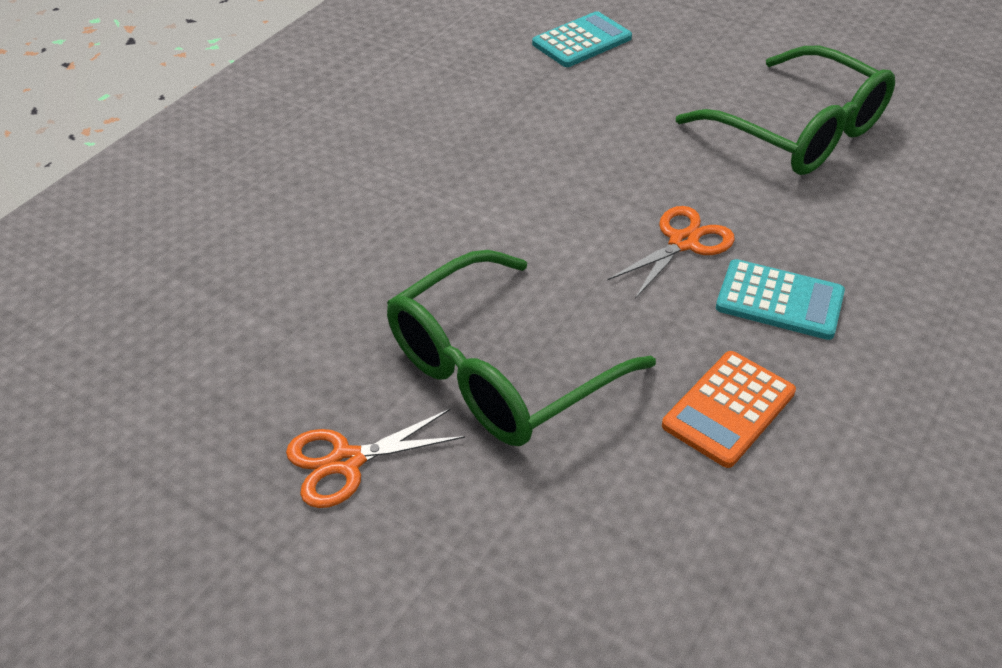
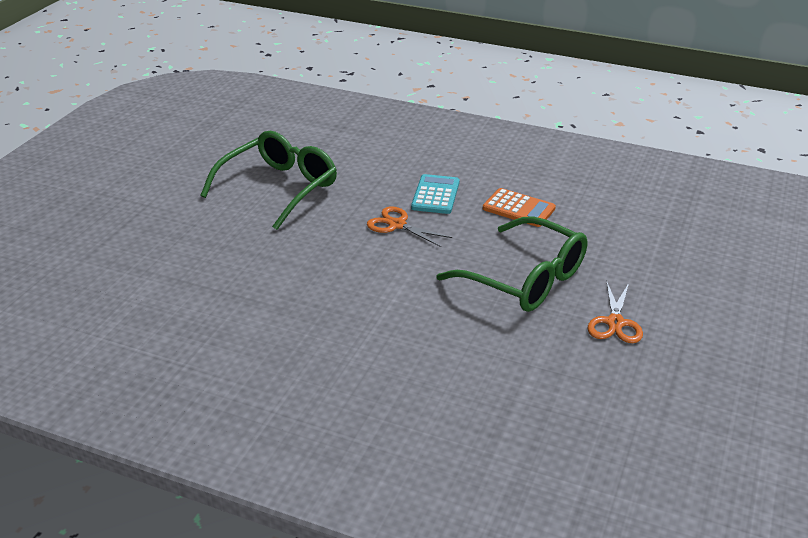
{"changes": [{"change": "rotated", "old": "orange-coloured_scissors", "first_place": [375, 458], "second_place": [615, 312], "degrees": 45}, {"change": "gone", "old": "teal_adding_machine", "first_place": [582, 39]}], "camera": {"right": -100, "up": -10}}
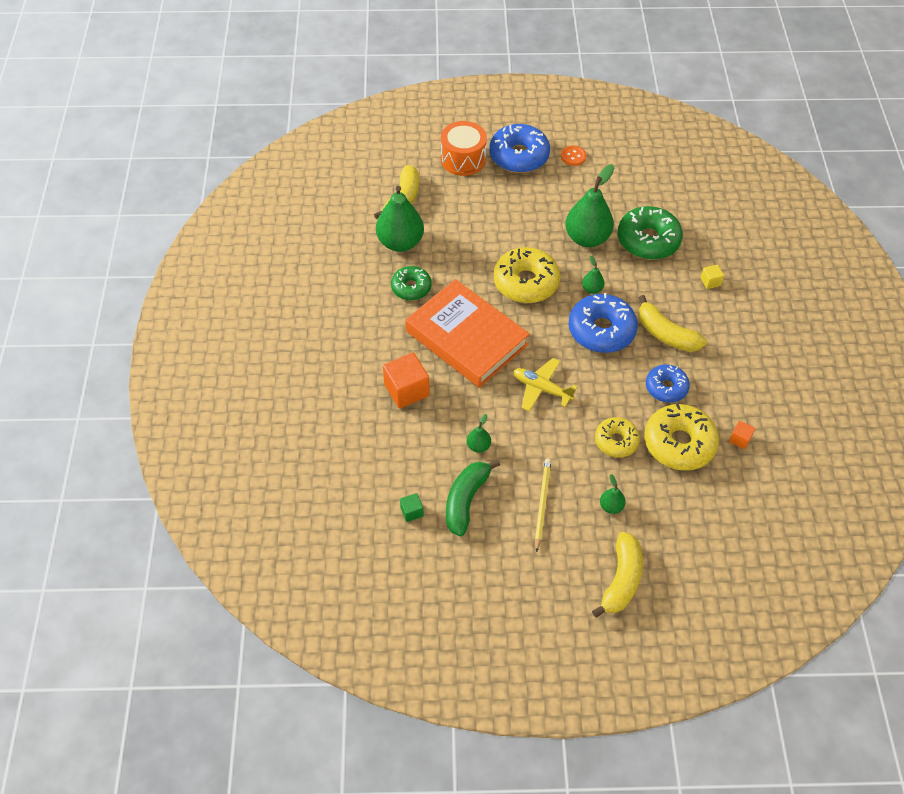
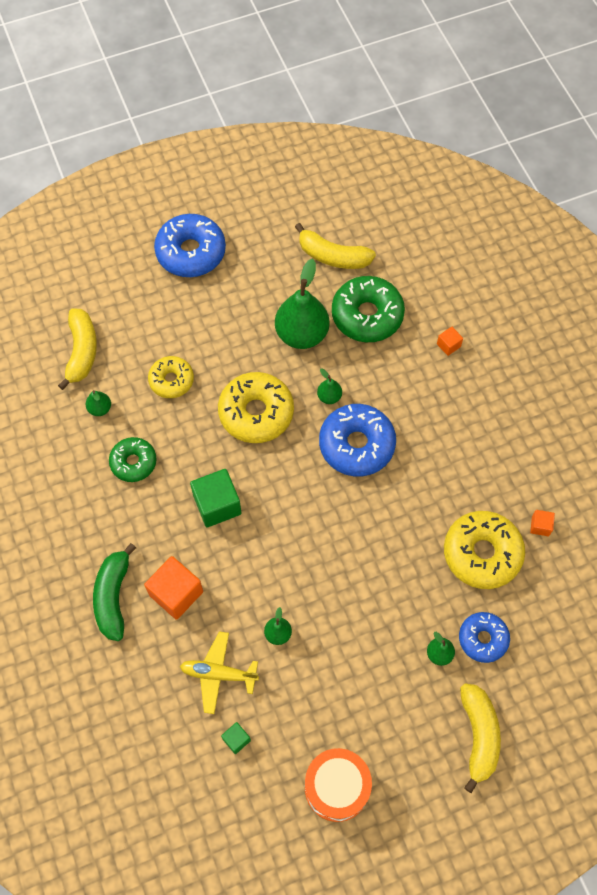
{"changes": [{"change": "scaled", "old": "emerald_toy_pear", "first_place": [400, 219], "second_place": [98, 403], "factor": 0.45}, {"change": "swapped", "old": "orange-coloured_hardback", "new": "emerald_block", "first_place": [467, 333], "second_place": [215, 498]}, {"change": "shifted", "old": "orange-coloured_toy_drum", "first_place": [464, 148], "second_place": [338, 785]}, {"change": "shifted", "old": "emerald_banana_fruit", "first_place": [473, 497], "second_place": [114, 592]}, {"change": "shifted", "old": "yellow_toy_plane", "first_place": [545, 384], "second_place": [219, 672]}, {"change": "gone", "old": "yellow_wooden_pencil", "first_place": [543, 505]}, {"change": "gone", "old": "orange-coloured_sewing_button", "first_place": [573, 156]}, {"change": "shifted", "old": "yellow_donut", "first_place": [617, 437], "second_place": [171, 377]}, {"change": "shifted", "old": "yellow_banana_fruit", "first_place": [672, 323], "second_place": [335, 246]}, {"change": "shifted", "old": "royal_blue_donut", "first_place": [668, 383], "second_place": [484, 637]}, {"change": "repainted", "old": "yellow_block", "new": "orange-coloured_block", "first_place": [712, 276], "second_place": [450, 341]}], "camera": {"right": -20, "up": 10}}
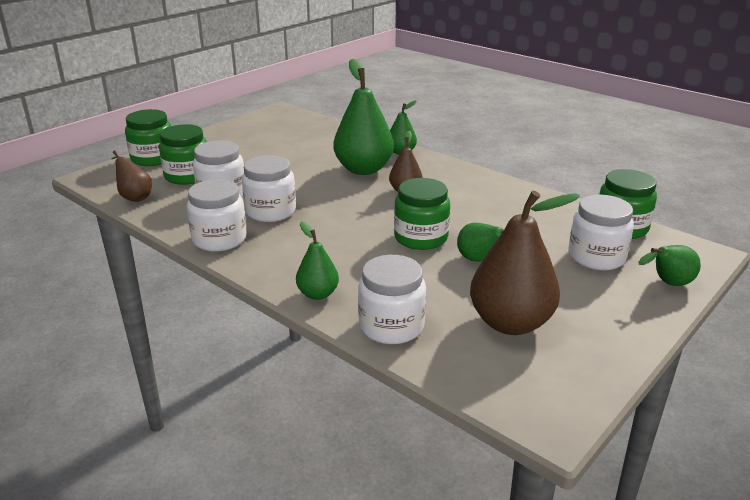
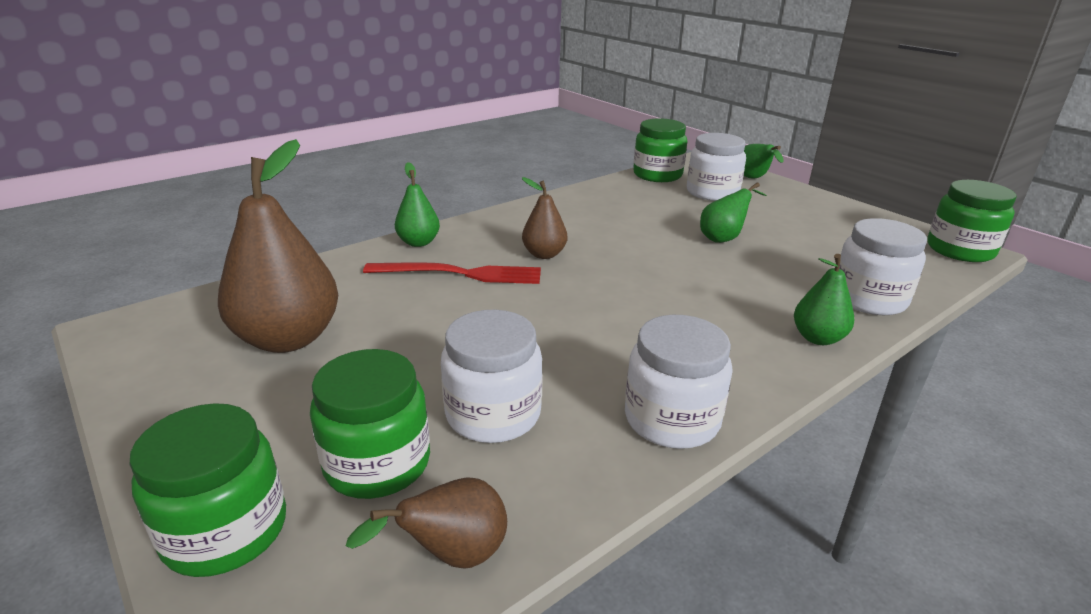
{"changes": [{"change": "gone", "old": "pure_white_preserve_jar", "first_place": [269, 188]}, {"change": "swapped", "old": "emerald_toy_pear", "new": "red_fork", "first_place": [363, 117], "second_place": [452, 273]}, {"change": "shifted", "old": "emerald_preserve_jar", "first_place": [422, 214], "second_place": [972, 221]}, {"change": "shifted", "old": "dark_brown_toy_pear", "first_place": [525, 262], "second_place": [278, 246]}], "camera": {"right": -80, "up": 0}}
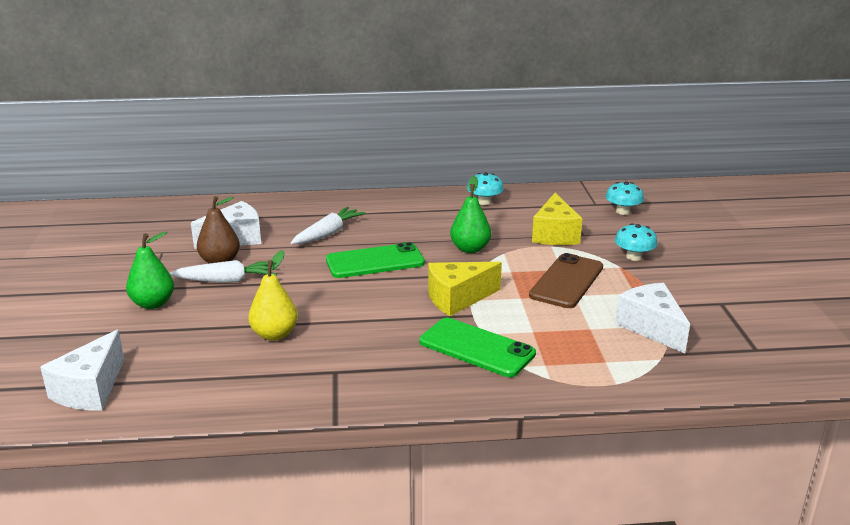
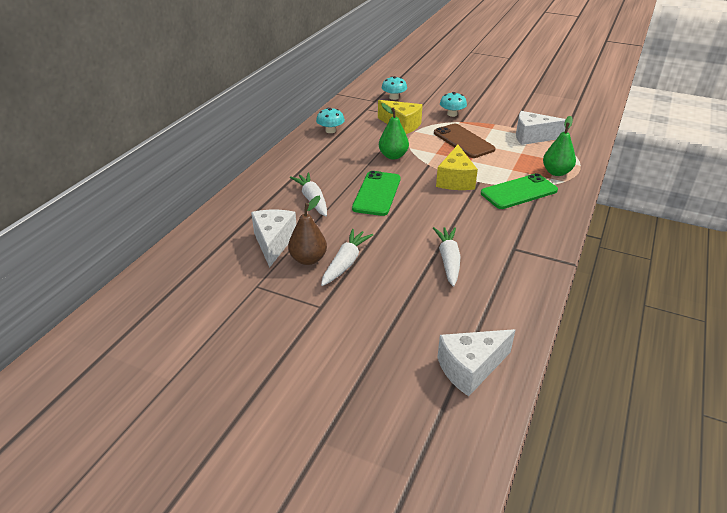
{"changes": [{"change": "rotated", "old": "pure_white_piece_of_cheese", "first_place": [82, 370], "second_place": [476, 362], "degrees": 105}, {"change": "shifted", "old": "emerald_toy_pear", "first_place": [150, 270], "second_place": [559, 146]}, {"change": "swapped", "old": "yellow_toy_pear", "new": "pure_white_carrot", "first_place": [273, 295], "second_place": [447, 256]}], "camera": {"right": -60, "up": 10}}
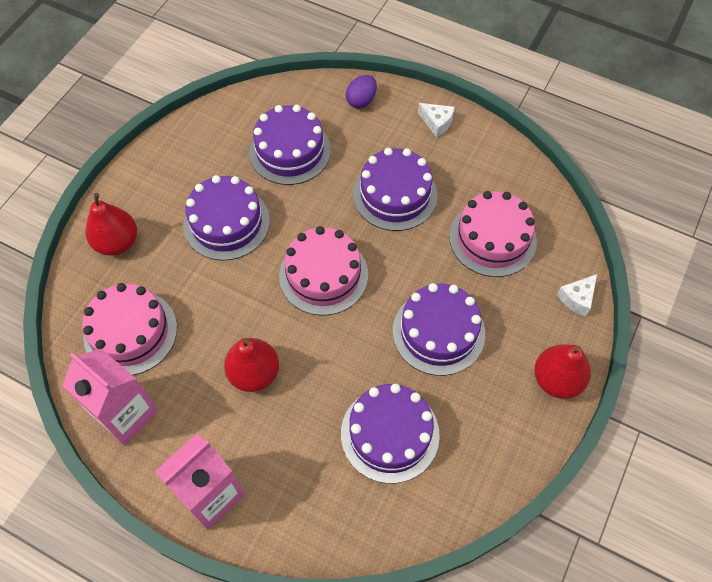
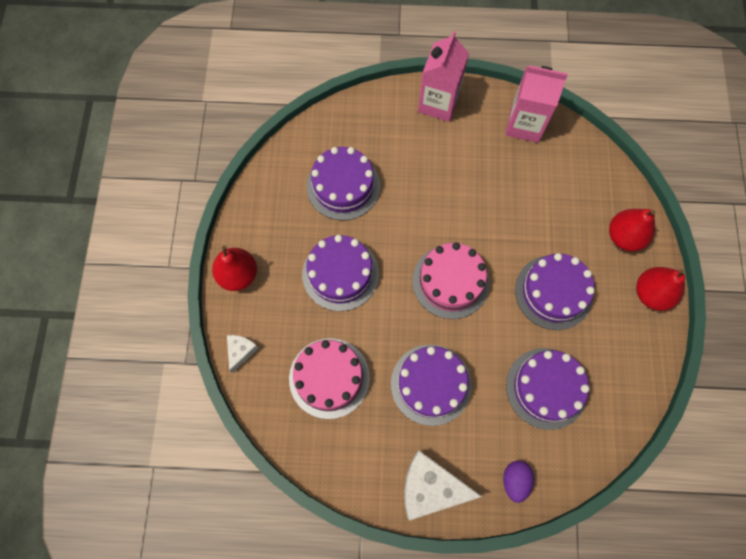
{"changes": [{"change": "gone", "old": "rose-pink_cake", "first_place": [129, 329]}, {"change": "shifted", "old": "red_toy_pear", "first_place": [251, 365], "second_place": [660, 289]}, {"change": "scaled", "old": "pure_white_piece_of_cheese", "first_place": [436, 120], "second_place": [443, 486], "factor": 1.95}], "camera": {"right": 155, "up": 10}}
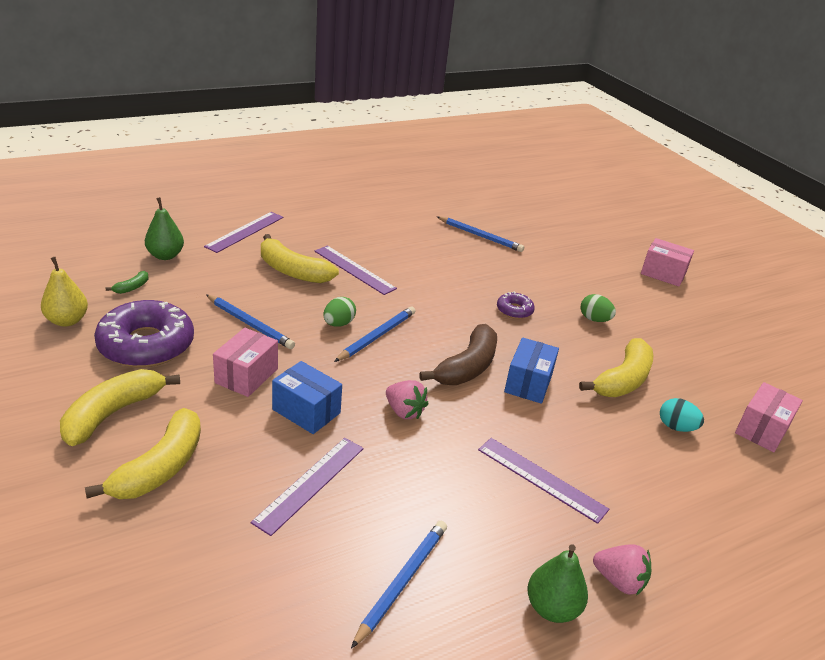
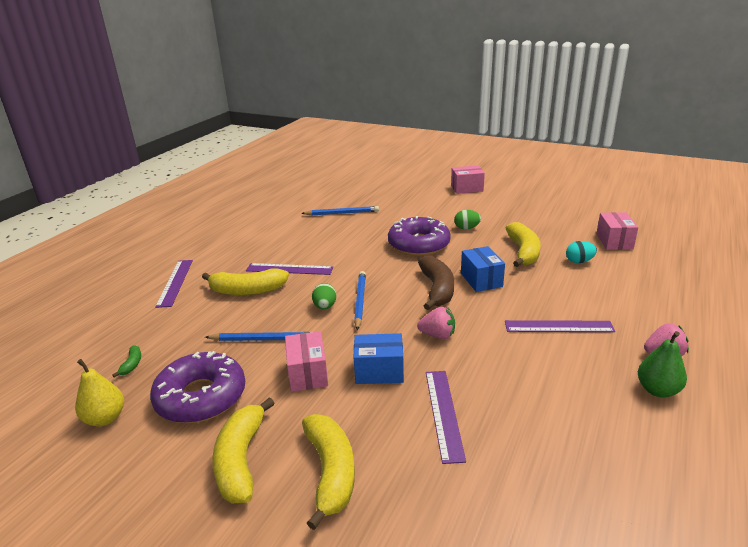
{"changes": [{"change": "gone", "old": "emerald_toy_pear", "first_place": [164, 228]}, {"change": "gone", "old": "royal_blue_wooden_pencil", "first_place": [399, 585]}, {"change": "scaled", "old": "violet_donut", "first_place": [516, 305], "second_place": [419, 236], "factor": 2.15}], "camera": {"right": -30, "up": -5}}
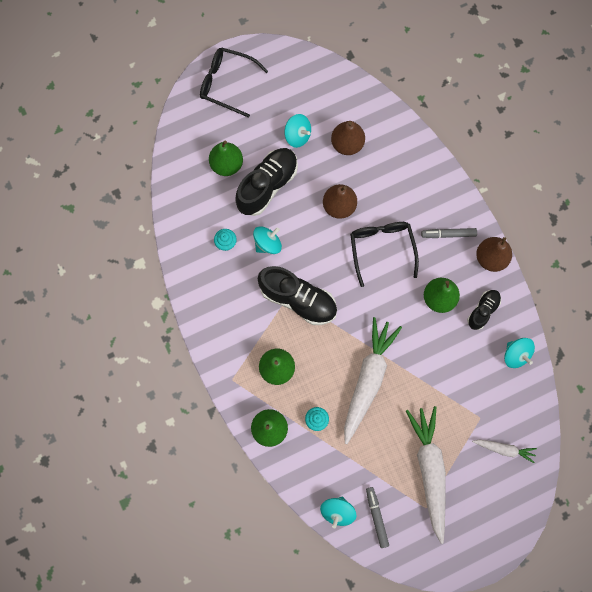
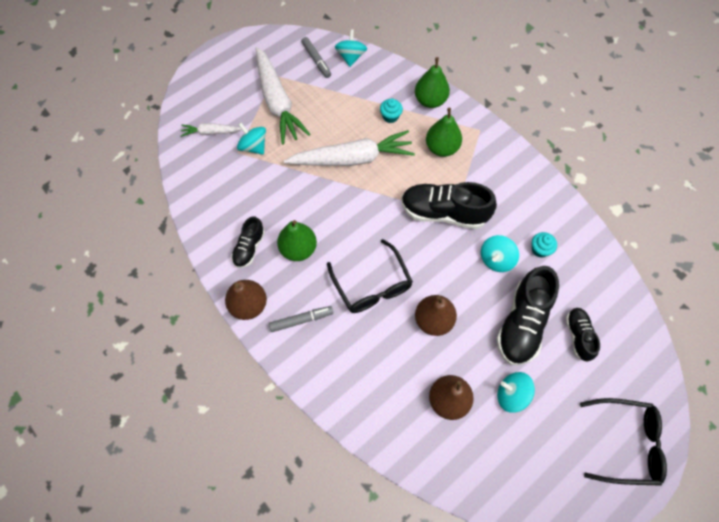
{"changes": [{"change": "swapped", "old": "emerald_toy_pear", "new": "ebony_lace-up_shoe", "first_place": [226, 158], "second_place": [582, 335]}, {"change": "rotated", "old": "pure_white_carrot", "first_place": [373, 380], "second_place": [349, 148], "degrees": -105}, {"change": "shifted", "old": "teal_spinning_top", "first_place": [519, 353], "second_place": [251, 139]}], "camera": {"right": 165, "up": -10}}
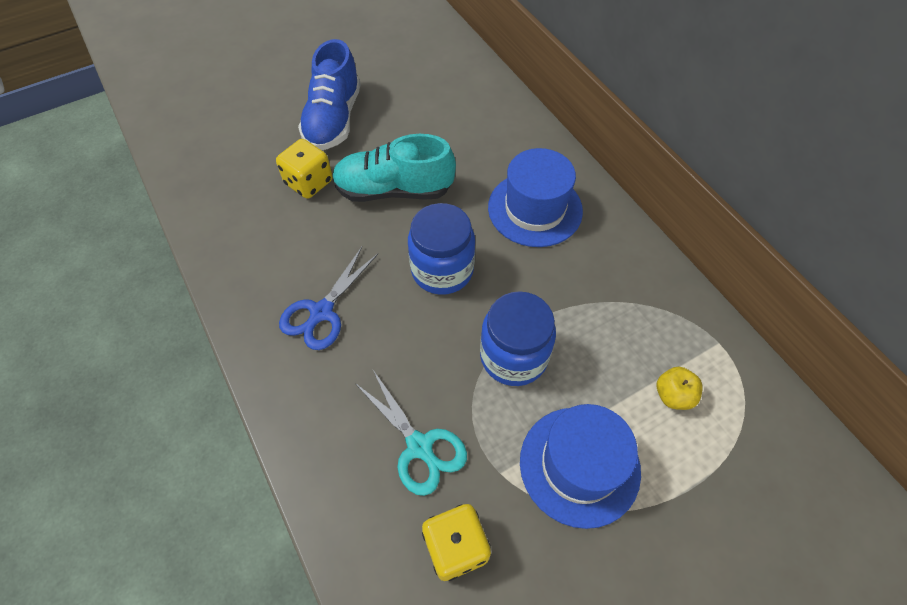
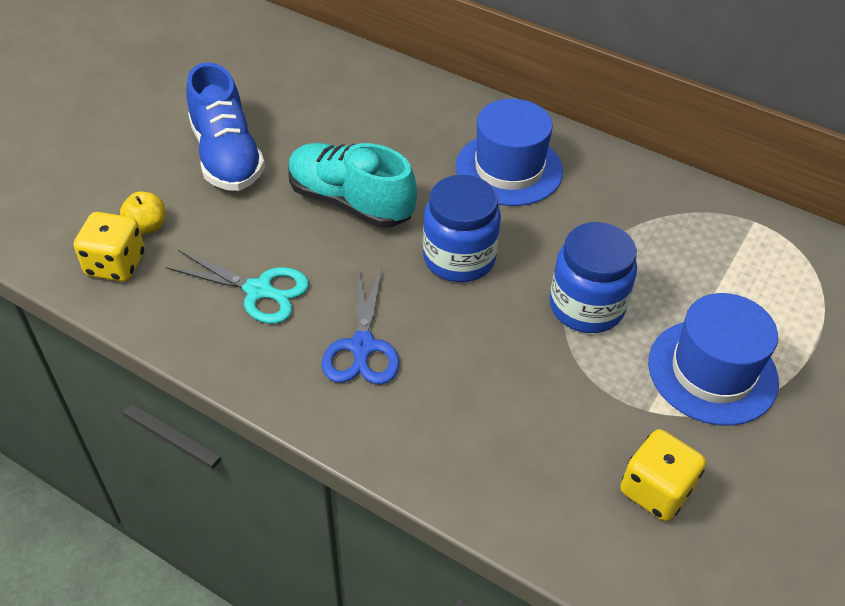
{"changes": [{"change": "shifted", "old": "yellow_dice", "first_place": [304, 169], "second_place": [109, 247]}, {"change": "rotated", "old": "teal_lace-up_shoe", "first_place": [394, 168], "second_place": [353, 185], "degrees": 60}, {"change": "shifted", "old": "teal_scissors", "first_place": [411, 433], "second_place": [237, 287]}, {"change": "shifted", "old": "yellow_apple", "first_place": [680, 388], "second_place": [142, 212]}], "camera": {"right": -30, "up": -10}}
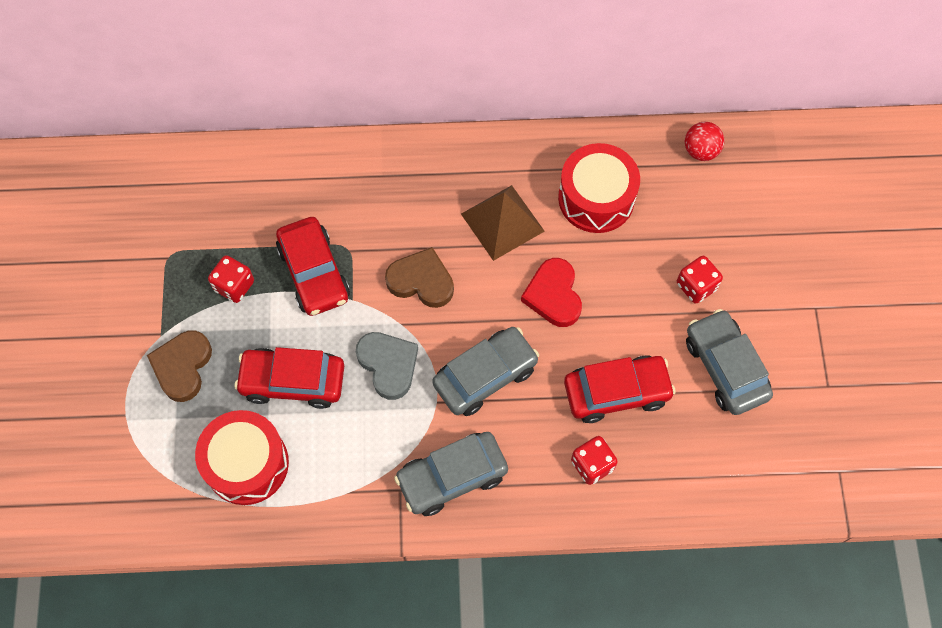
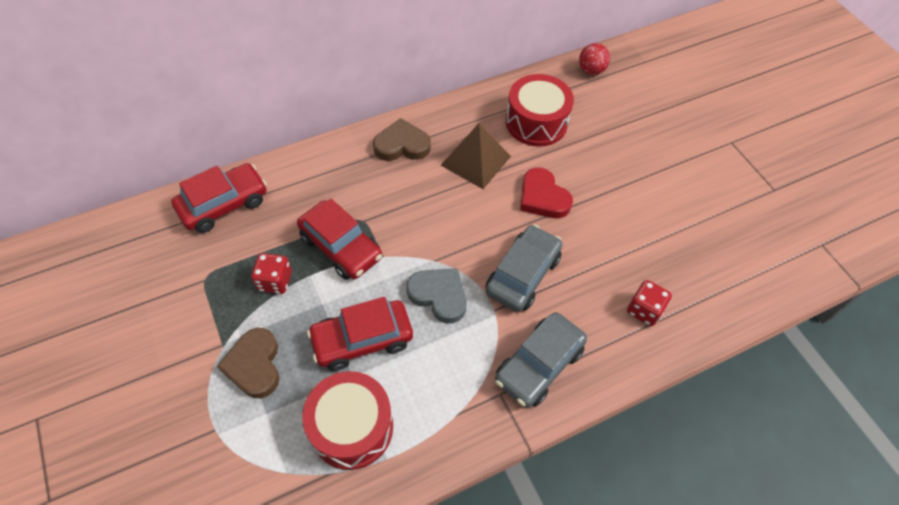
{"changes": [{"change": "shifted", "old": "dark_brown_heart", "first_place": [419, 277], "second_place": [402, 139]}, {"change": "shifted", "old": "red_toy_car", "first_place": [620, 389], "second_place": [219, 198]}, {"change": "gone", "old": "red_dice", "first_place": [700, 280]}, {"change": "gone", "old": "ash-grey_toy_car", "first_place": [729, 362]}], "camera": {"right": -25, "up": -10}}
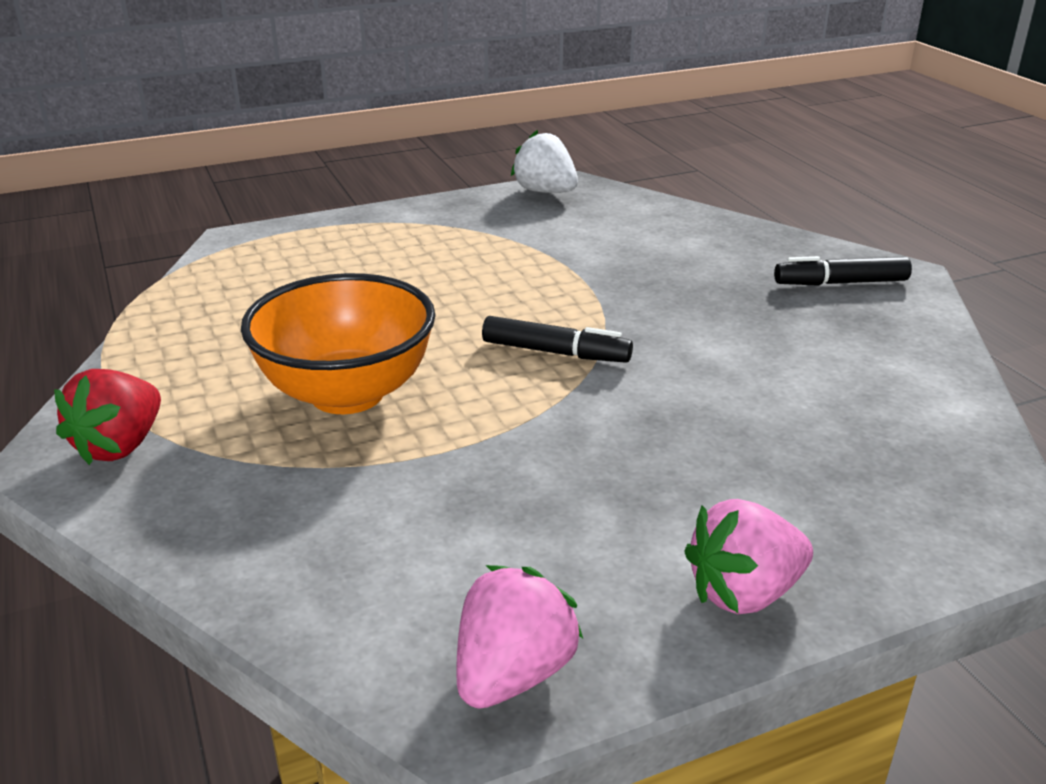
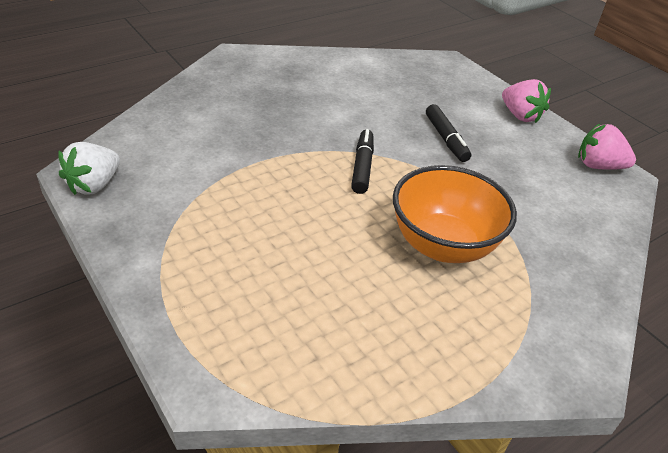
{"changes": [{"change": "gone", "old": "red_strawberry", "first_place": [107, 417]}, {"change": "shifted", "old": "ebony_marker_pen", "first_place": [843, 271], "second_place": [448, 133]}], "camera": {"right": -105, "up": 10}}
